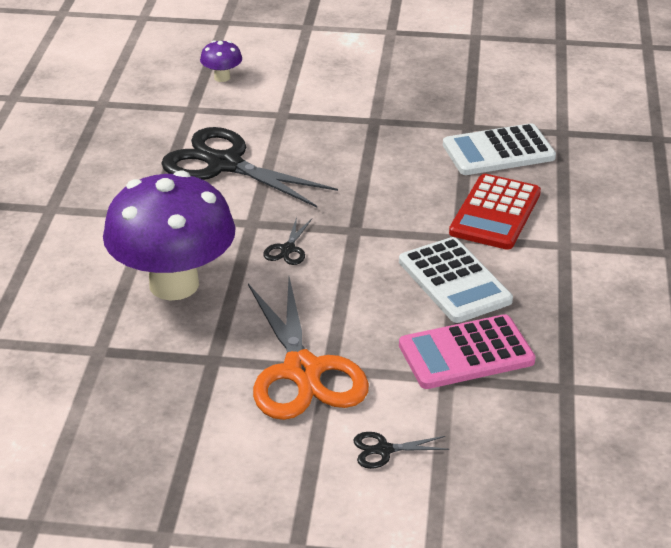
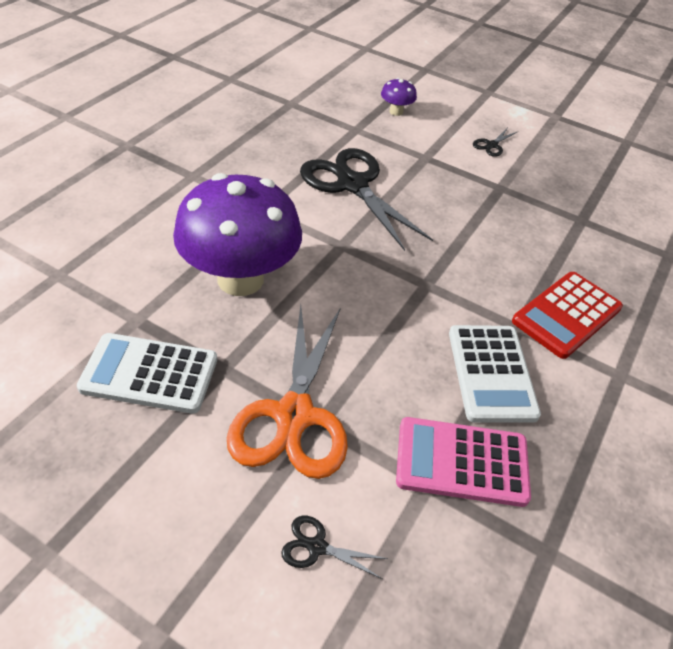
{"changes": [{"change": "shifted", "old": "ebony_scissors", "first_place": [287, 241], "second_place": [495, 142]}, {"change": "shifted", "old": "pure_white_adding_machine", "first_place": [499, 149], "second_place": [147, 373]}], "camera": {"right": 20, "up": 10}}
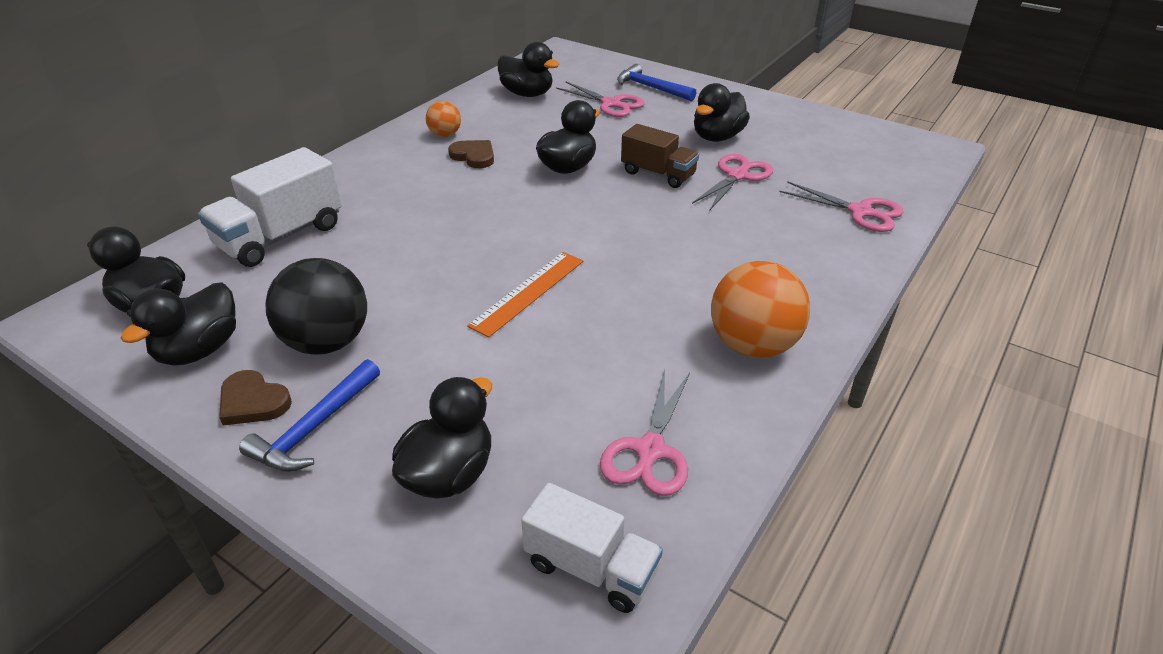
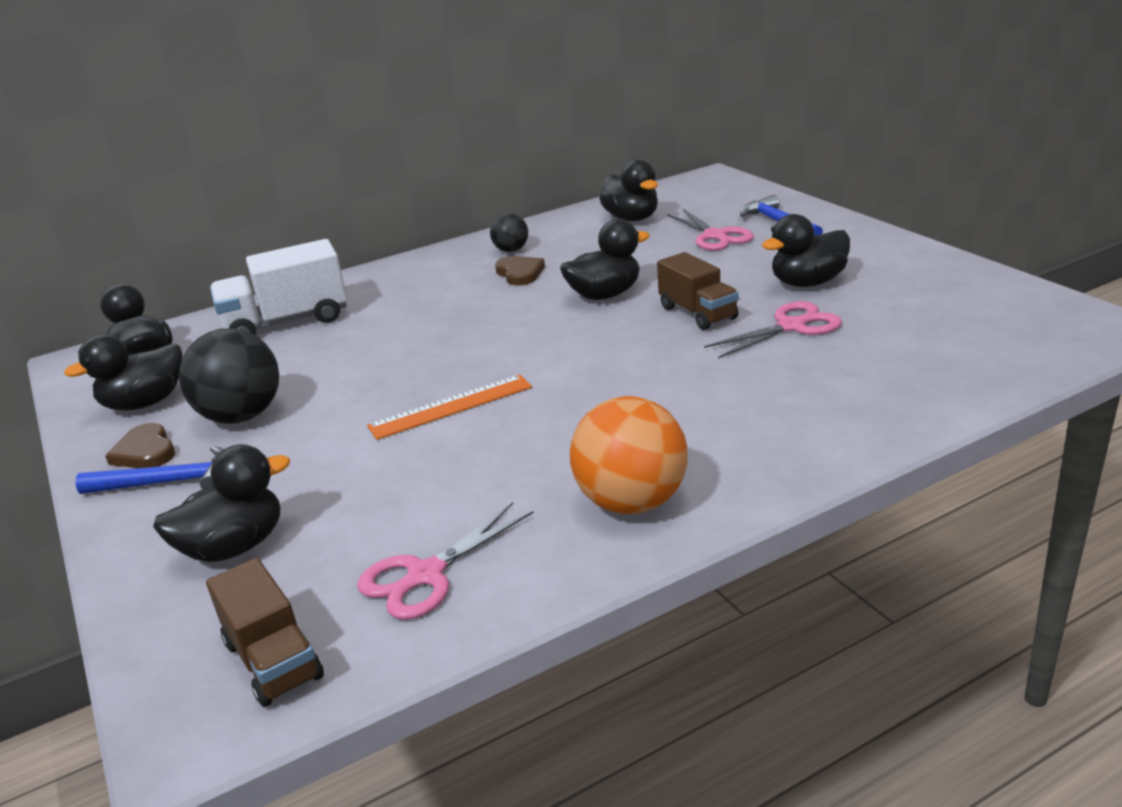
{"changes": [{"change": "rotated", "old": "royal_blue_carpenter's_hammer", "first_place": [309, 415], "second_place": [149, 470], "degrees": -150}, {"change": "repainted", "old": "orange-coloured_sphere", "new": "ebony_sphere", "first_place": [443, 119], "second_place": [509, 232]}, {"change": "repainted", "old": "pure_white_lorry", "new": "dark_brown_lorry", "first_place": [592, 548], "second_place": [265, 632]}, {"change": "gone", "old": "rose-pink_scissors", "first_place": [841, 206]}], "camera": {"right": 30, "up": -10}}
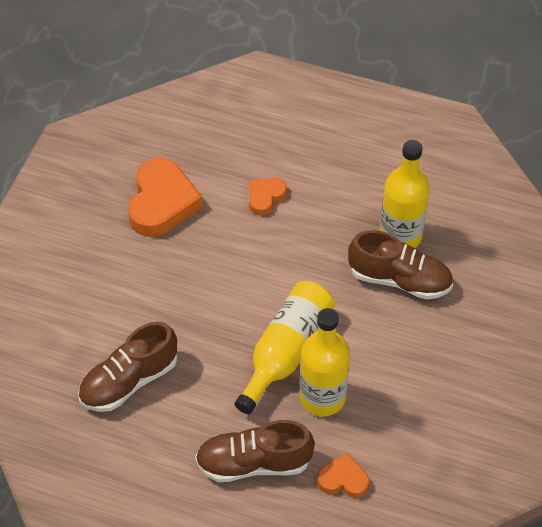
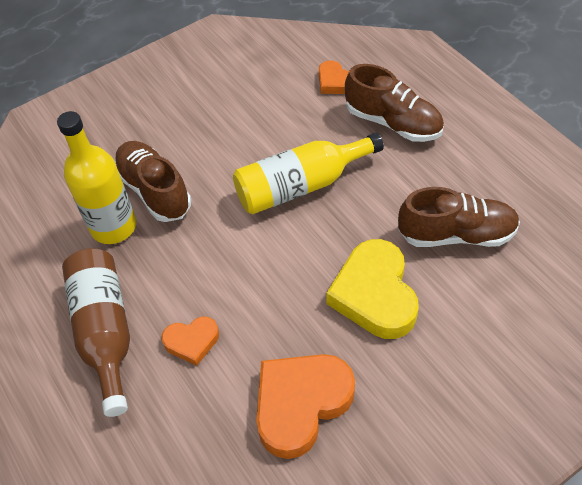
{"changes": [{"change": "gone", "old": "yellow_flask", "first_place": [325, 362]}, {"change": "new", "new": "dark_brown_flask", "second_place": [96, 332]}, {"change": "new", "new": "yellow_heart", "second_place": [372, 289]}], "camera": {"right": -140, "up": 0}}
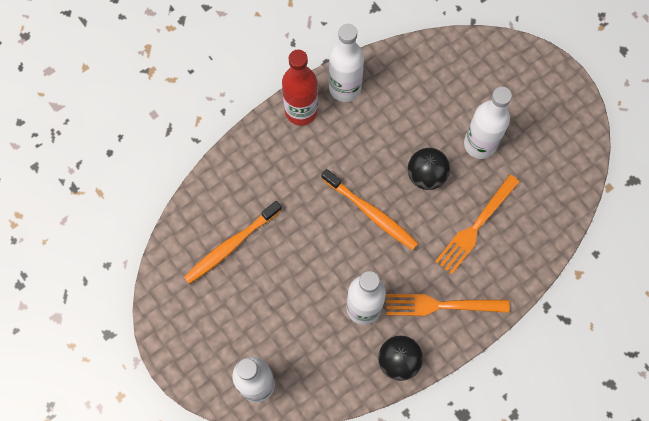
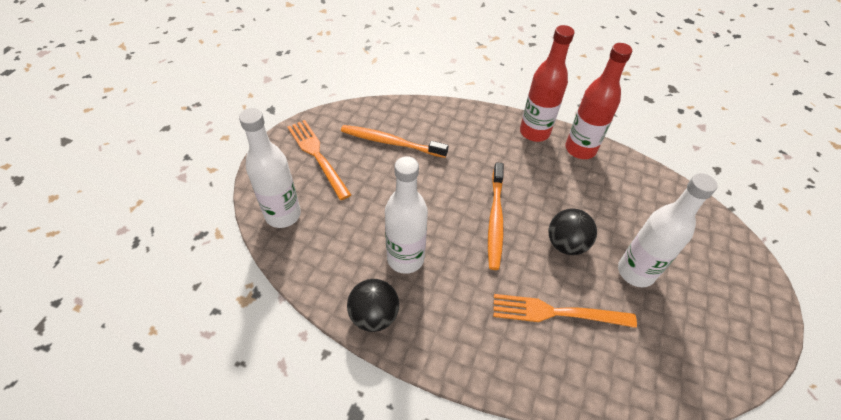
{"changes": [{"change": "repainted", "old": "pure_white_flask", "new": "red_flask", "first_place": [346, 63], "second_place": [598, 101]}, {"change": "shifted", "old": "orange-coloured_fork", "first_place": [448, 305], "second_place": [319, 160]}], "camera": {"right": 55, "up": -20}}
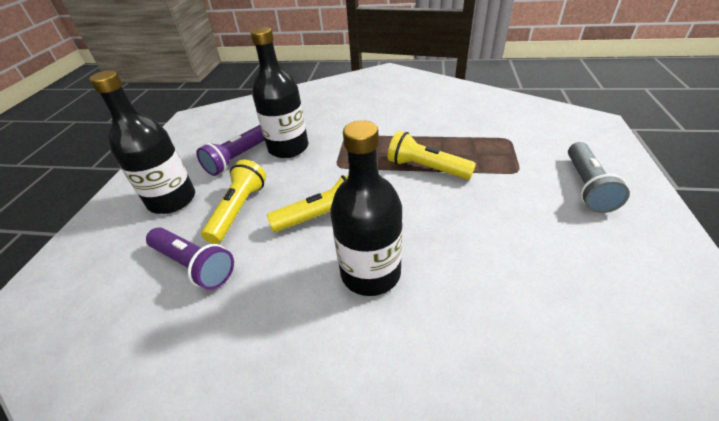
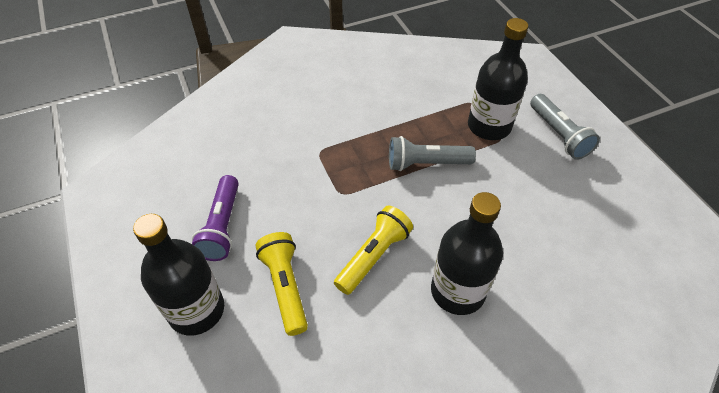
{"changes": [{"change": "gone", "old": "violet_flashlight", "first_place": [190, 258]}, {"change": "shifted", "old": "ebony_flask", "first_place": [279, 92], "second_place": [498, 79]}, {"change": "repainted", "old": "yellow_flashlight", "new": "ash-grey_flashlight", "first_place": [432, 155], "second_place": [432, 153]}], "camera": {"right": -35, "up": 10}}
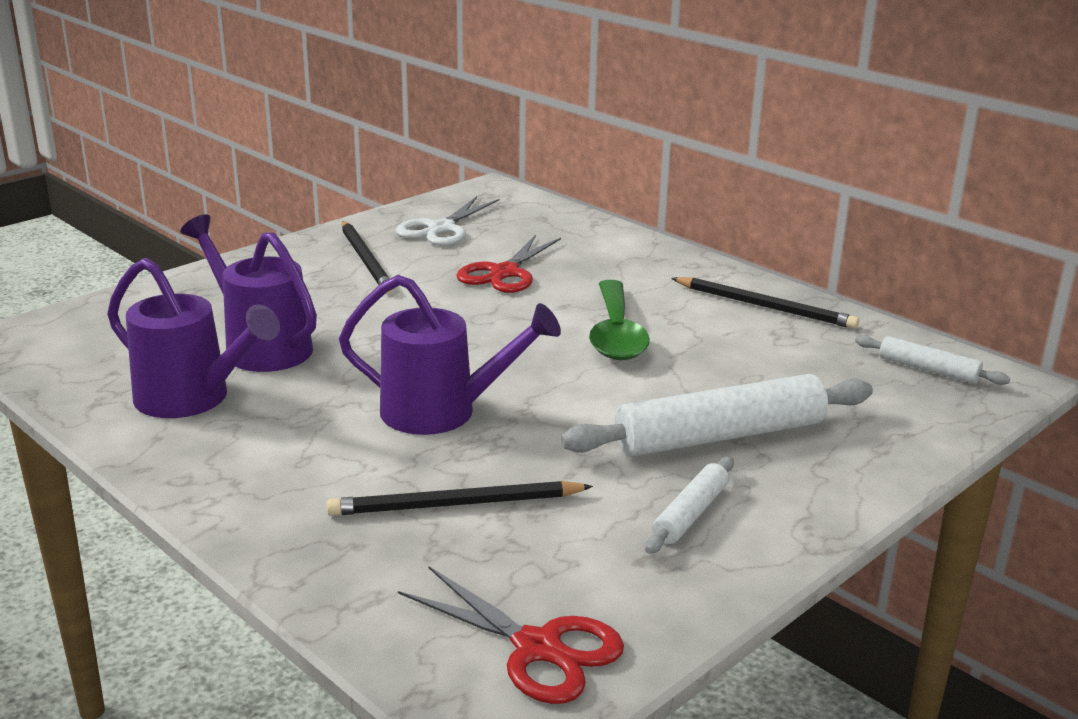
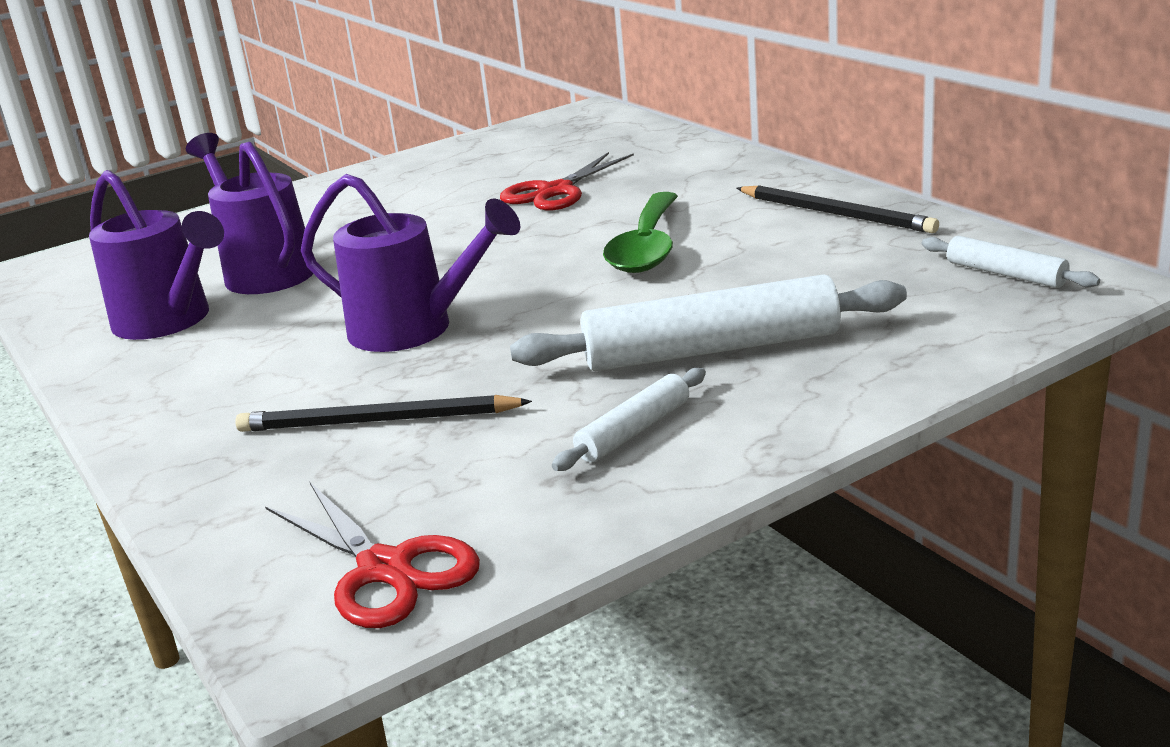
{"changes": [{"change": "gone", "old": "ebony_wooden_pencil", "first_place": [368, 257]}, {"change": "gone", "old": "pure_white_scissors", "first_place": [448, 221]}], "camera": {"right": 15, "up": 0}}
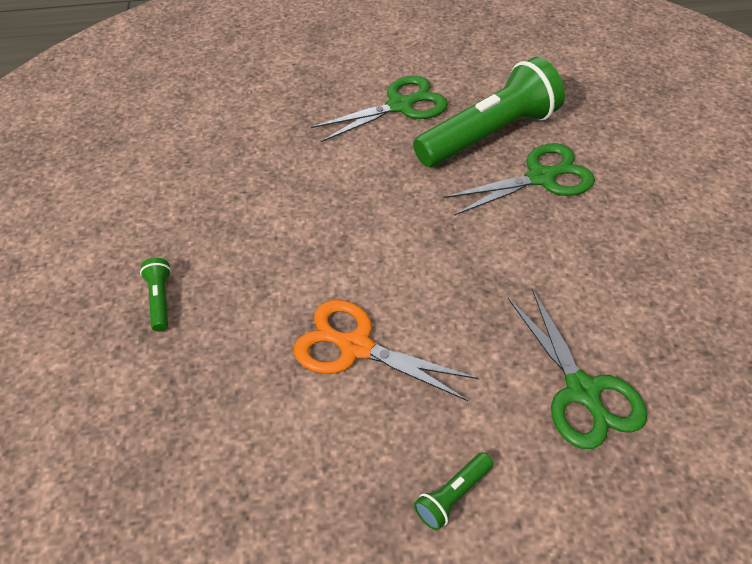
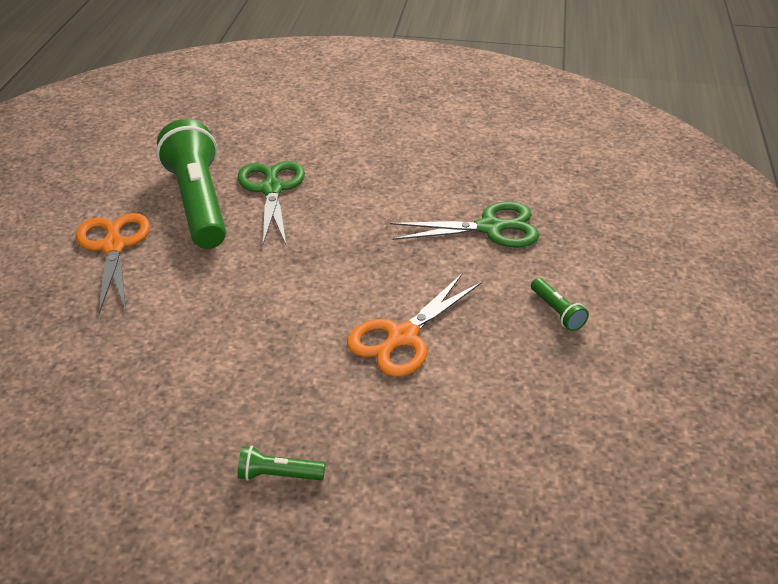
{"changes": [{"change": "repainted", "old": "emerald_scissors", "new": "orange-coloured_scissors", "first_place": [379, 108], "second_place": [113, 263]}], "camera": {"right": -75, "up": -10}}
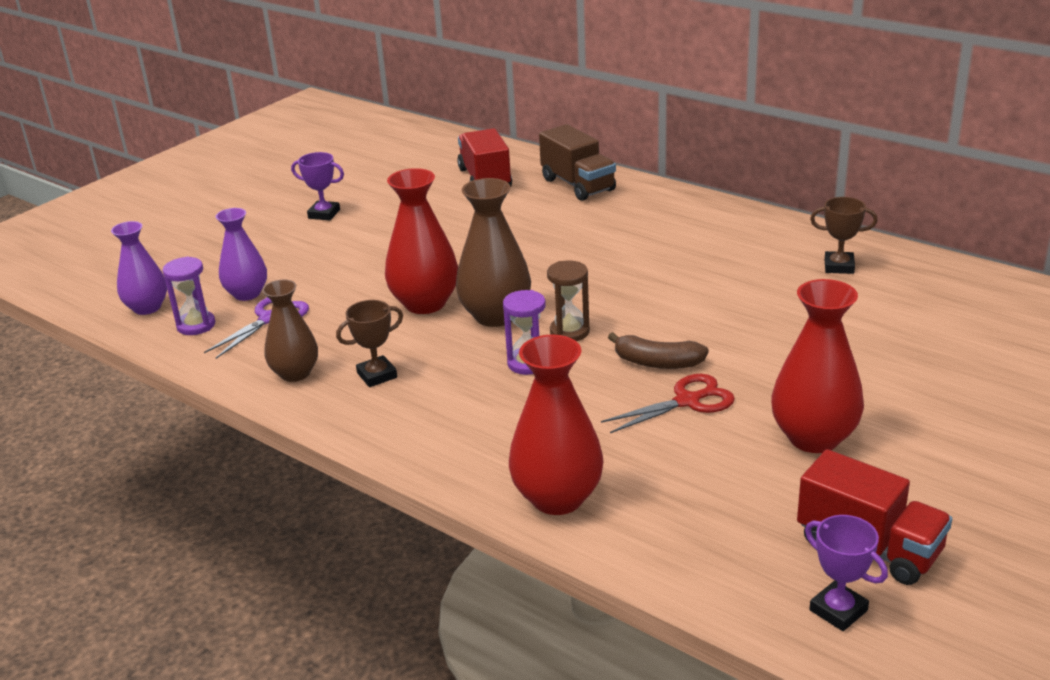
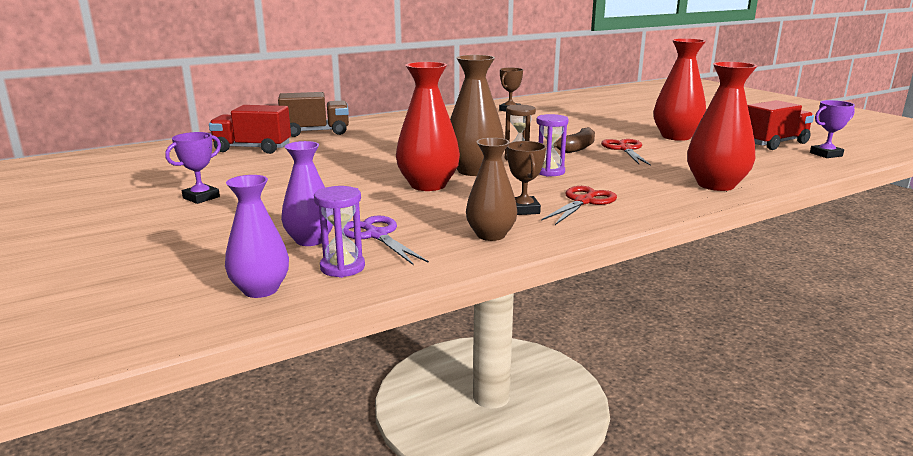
{"changes": [{"change": "new", "new": "red_scissors", "second_place": [579, 205]}], "camera": {"right": -70, "up": -10}}
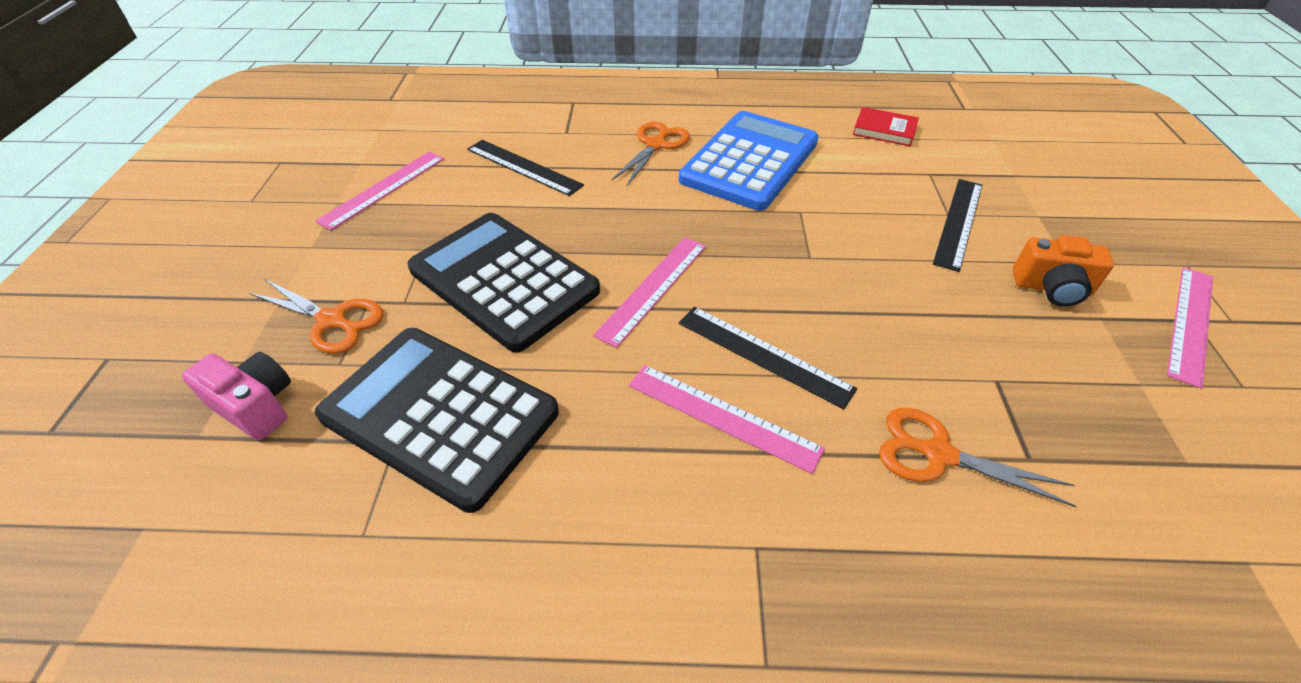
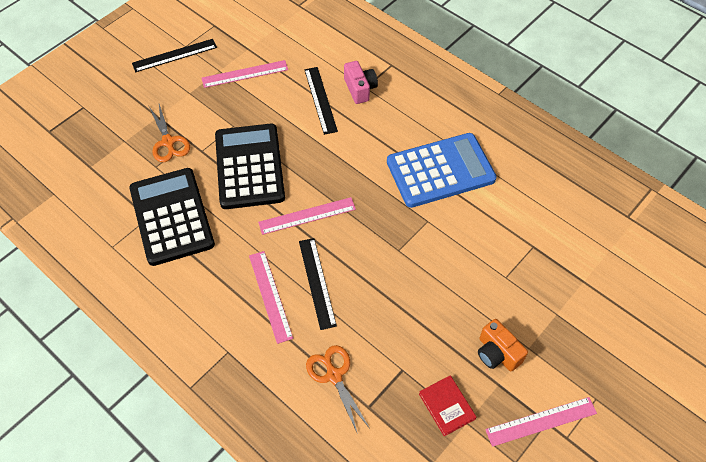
{"changes": [{"change": "shifted", "old": "rose-pink_photo_camera", "first_place": [236, 396], "second_place": [361, 82]}, {"change": "gone", "old": "orange-coloured_scissors", "first_place": [651, 154]}, {"change": "shifted", "old": "red_hardback", "first_place": [886, 126], "second_place": [447, 405]}, {"change": "shifted", "old": "ebony_straightedge", "first_place": [957, 225], "second_place": [174, 55]}], "camera": {"right": 40, "up": 10}}
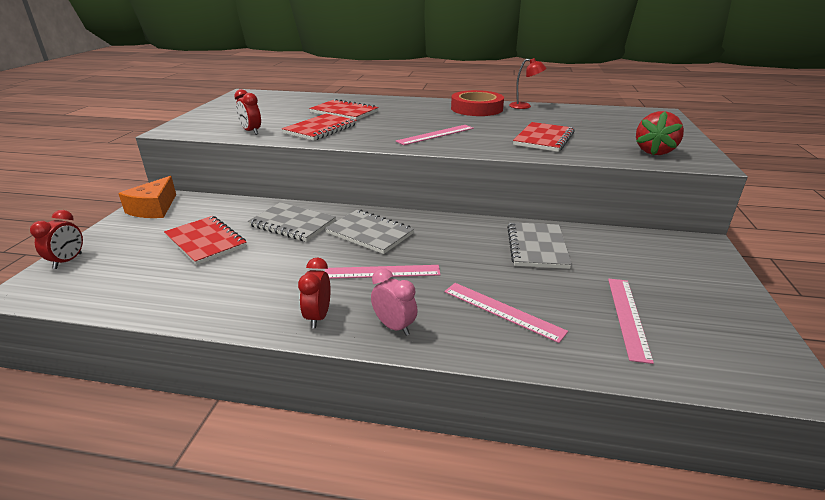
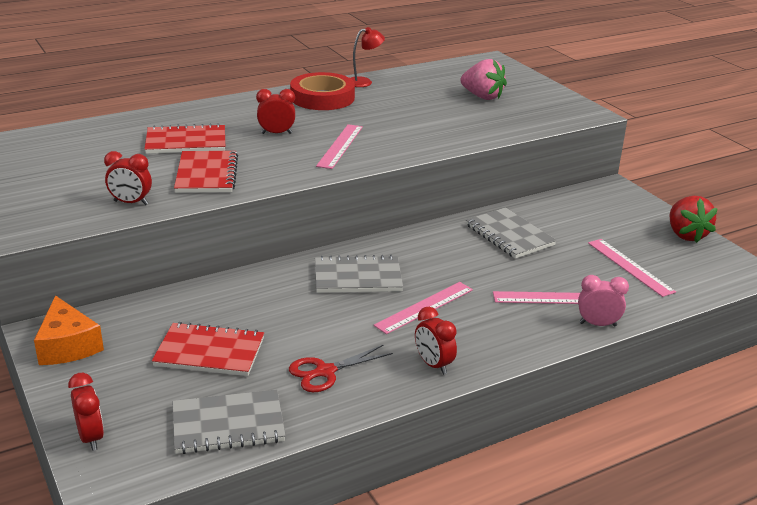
{"changes": [{"change": "shifted", "old": "ash-grey_notebook", "first_place": [292, 222], "second_place": [229, 422]}, {"change": "shifted", "old": "rose-pink_alarm_clock", "first_place": [394, 302], "second_place": [603, 301]}, {"change": "gone", "old": "red_notebook", "first_place": [544, 137]}, {"change": "shifted", "old": "red_strawberry", "first_place": [660, 133], "second_place": [694, 219]}, {"change": "new", "new": "red_alarm_clock", "second_place": [275, 111]}, {"change": "new", "new": "red_scissors", "second_place": [341, 368]}, {"change": "new", "new": "rose-pink_strawberry", "second_place": [483, 79]}], "camera": {"right": -40, "up": 0}}
